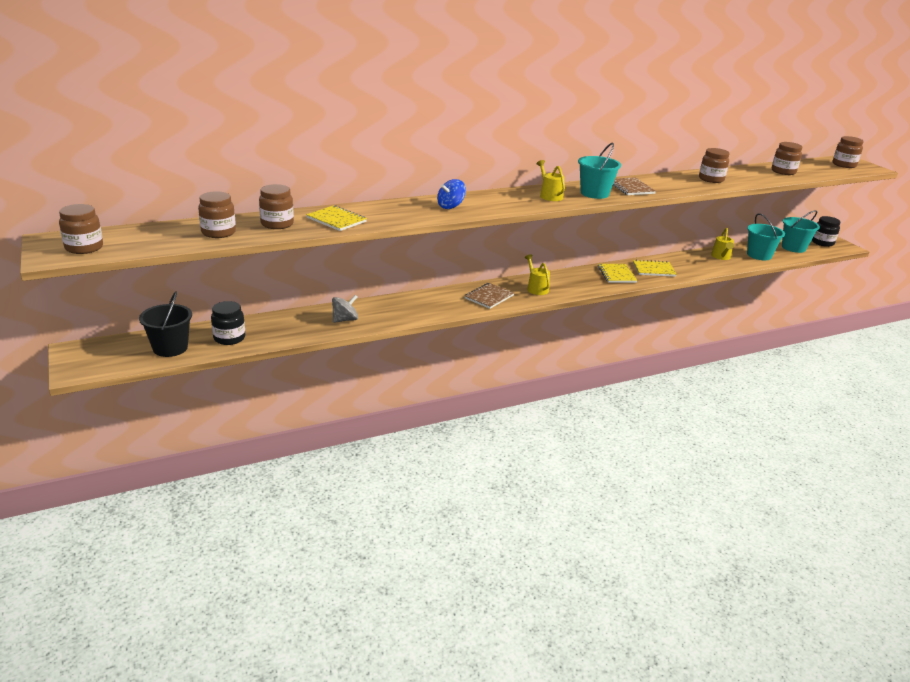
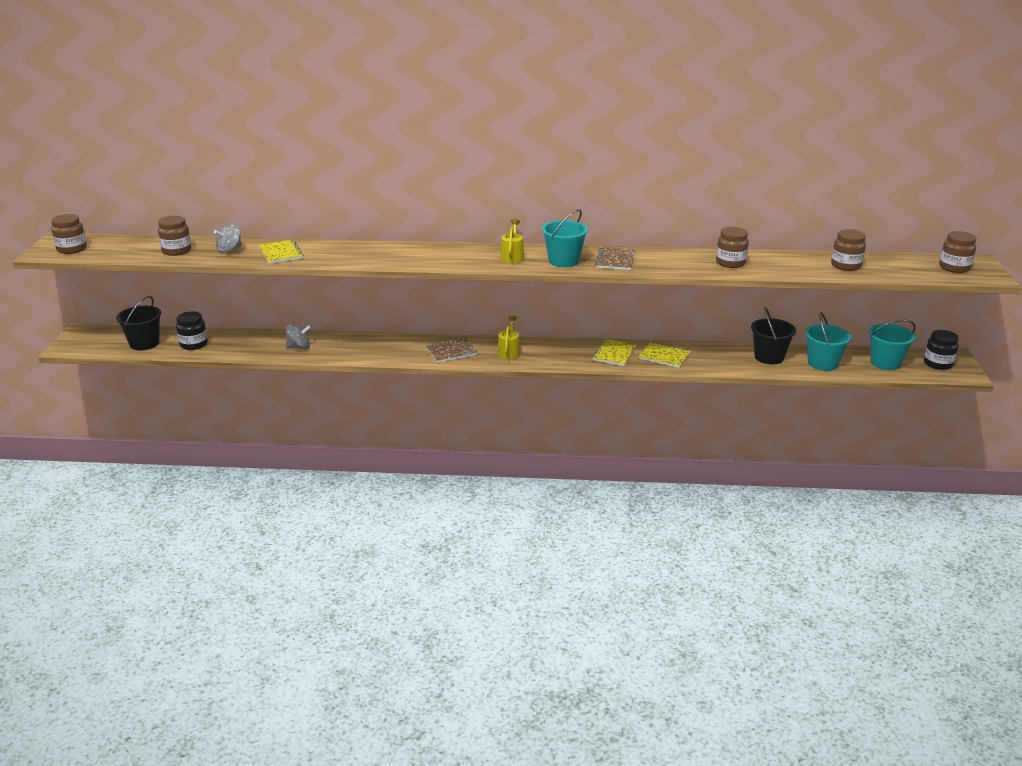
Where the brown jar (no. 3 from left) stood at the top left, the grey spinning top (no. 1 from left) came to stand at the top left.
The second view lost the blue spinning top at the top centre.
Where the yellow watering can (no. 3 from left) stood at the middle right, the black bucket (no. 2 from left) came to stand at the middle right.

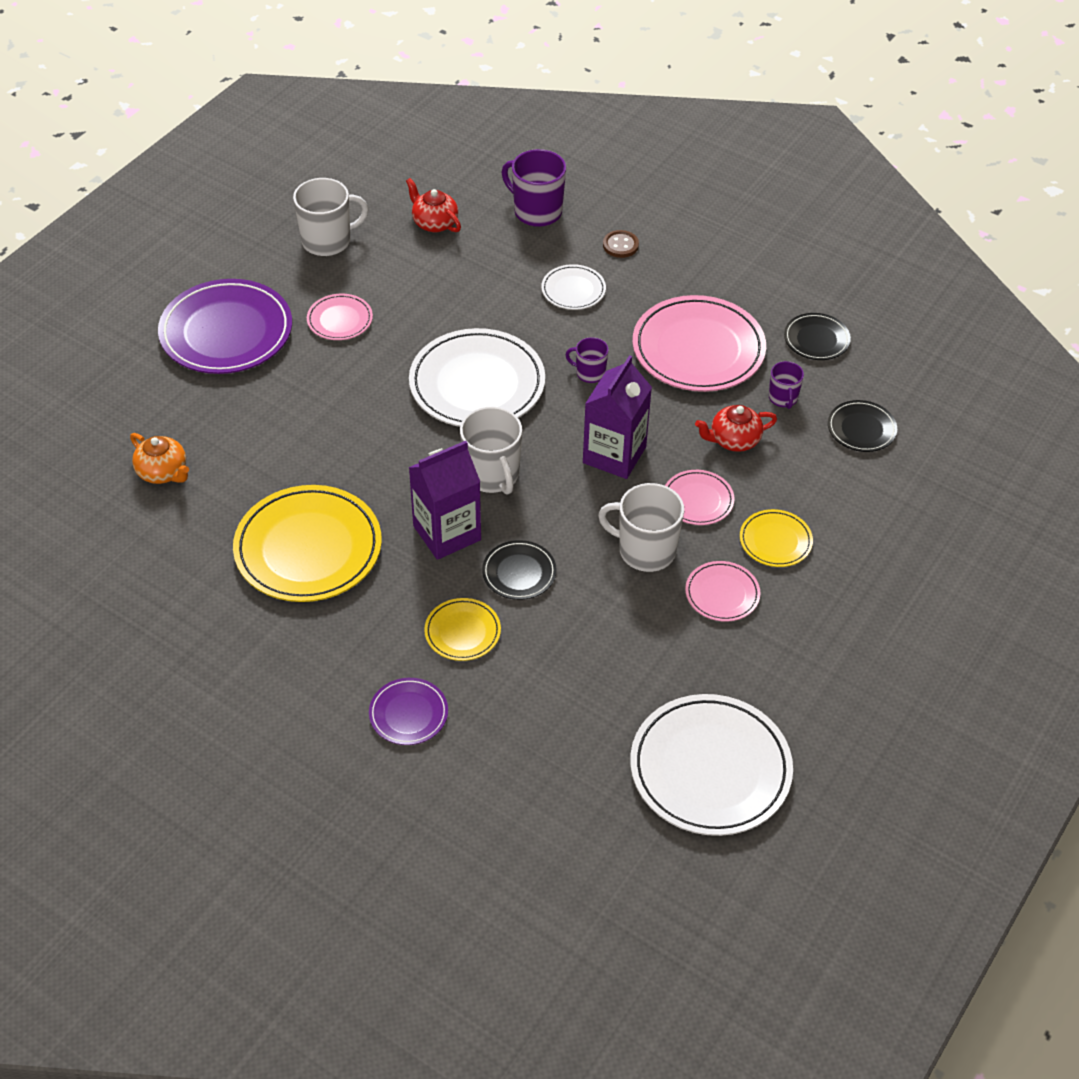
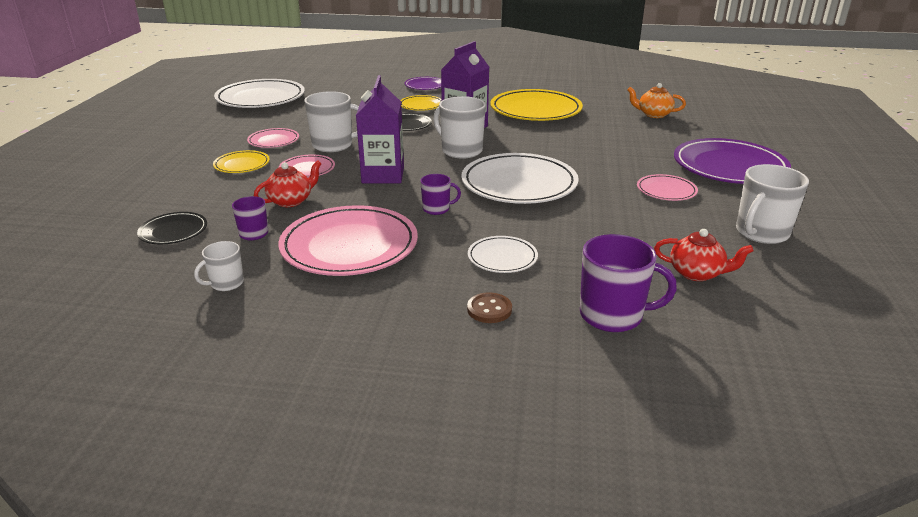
Where the black plate (no. 2 from left) stood at the top right, the white mug (no. 1 from left) came to stand at the middle left.

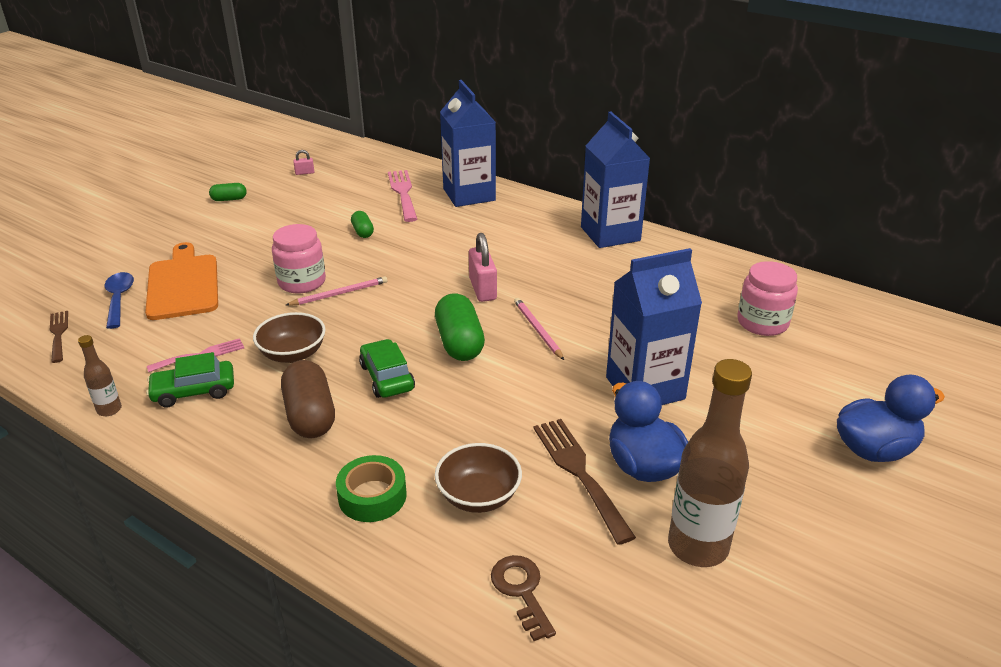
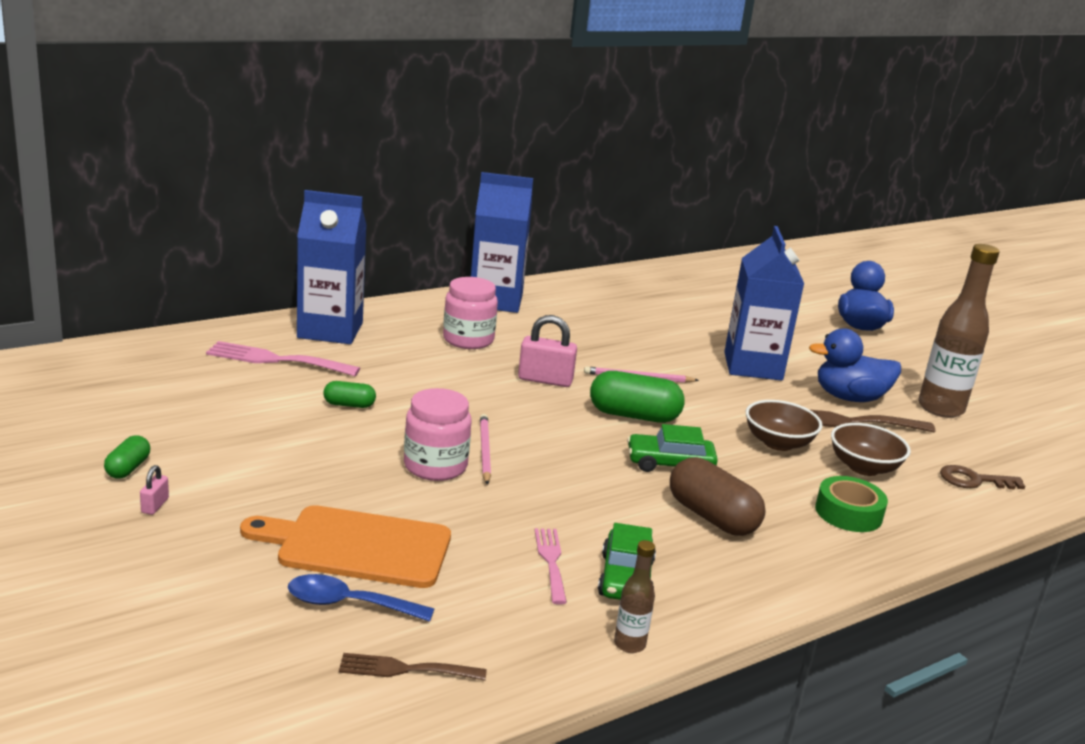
The brown bowl (no. 1 from left) ended up elsewhere, having gone from the middle left to the middle right.
The brown capsule at the middle left ended up facing another way, 45 degrees clockwise from before.
The pink padlock (no. 1 from left) ended up elsewhere, having gone from the top left to the middle left.
The pink jar (no. 2 from left) ended up elsewhere, having gone from the middle right to the centre.

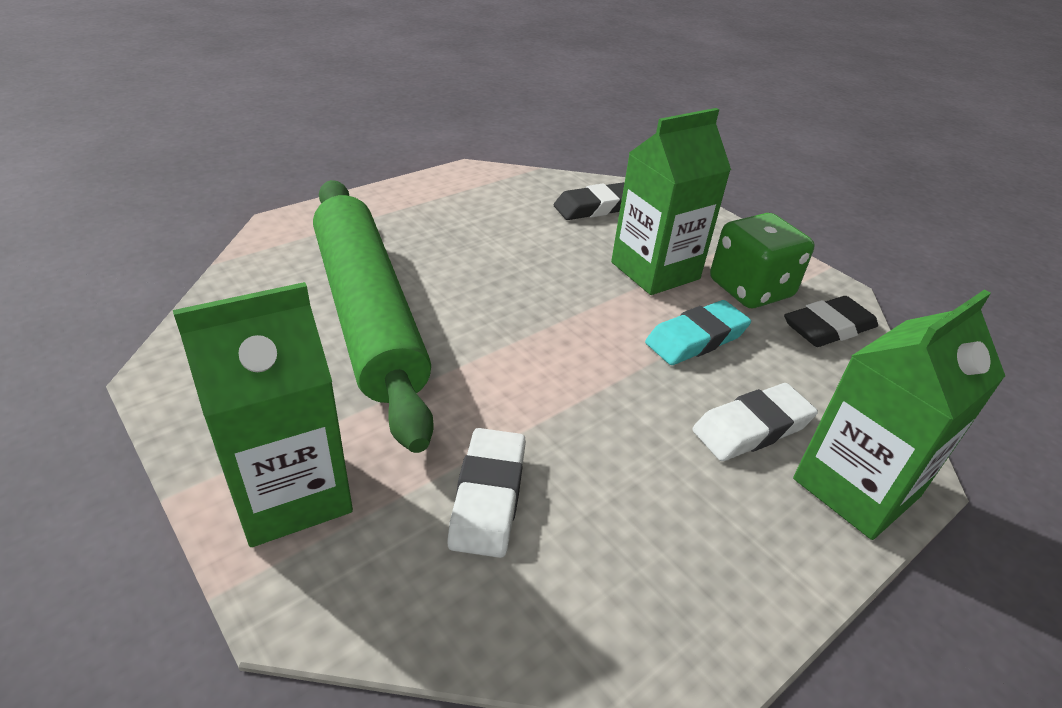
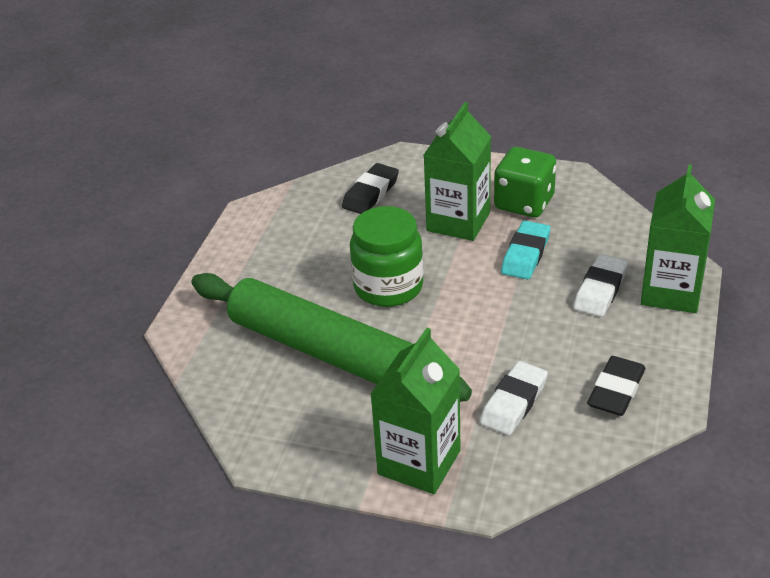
The white eraser (no. 1 from left) at the bottom centre ended up facing another way, 60 degrees clockwise from before.
The black eraser (no. 2 from left) ended up elsewhere, having gone from the middle right to the bottom right.
The second view gained the green jar at the centre.

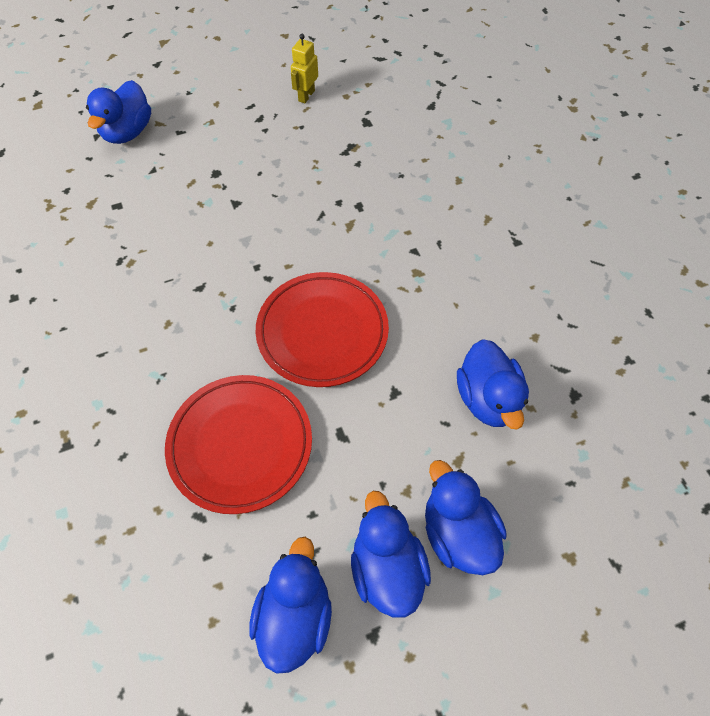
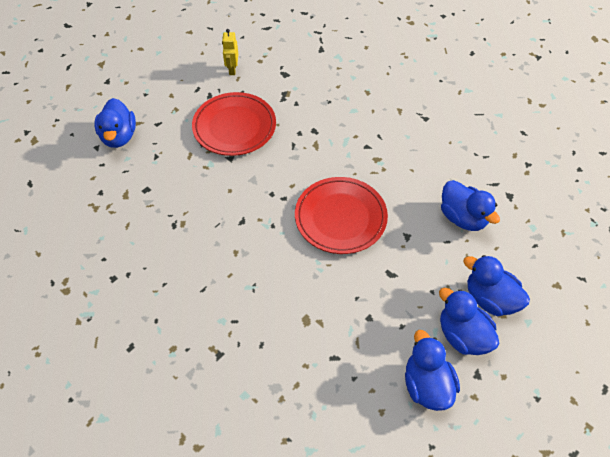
The red plate (no. 1 from left) ended up elsewhere, having gone from the centre to the top centre.

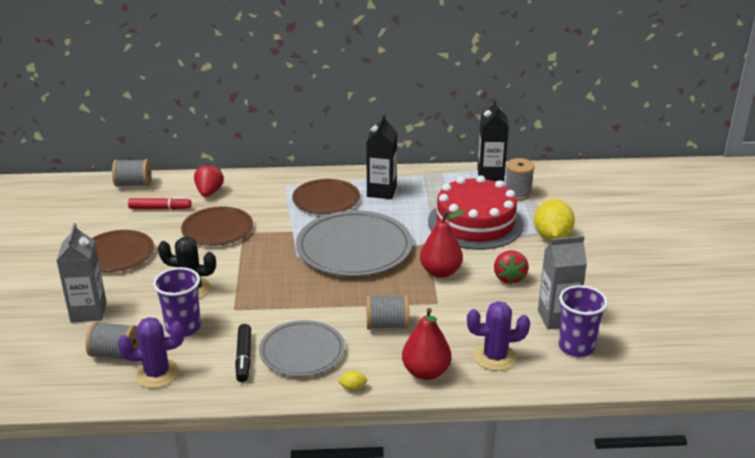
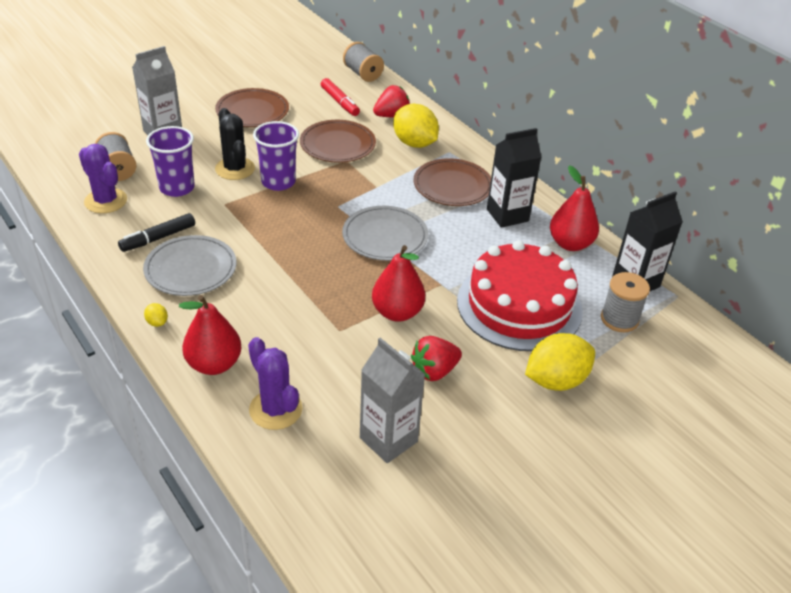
The size of the grey plate (no. 2 from left) at the centre changed by a factor of 0.63.
The second view lost the grey spool (no. 3 from left) at the bottom centre.
The purple cup (no. 2 from left) ended up elsewhere, having gone from the bottom right to the top centre.
The second view gained the yellow lemon (no. 2 from left) at the top centre.
The second view gained the red pear (no. 3 from left) at the middle right.

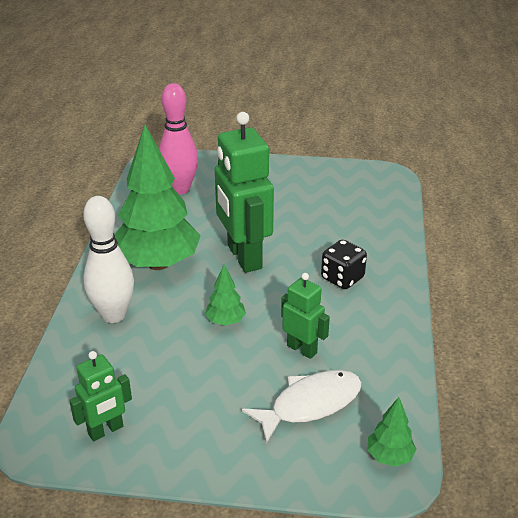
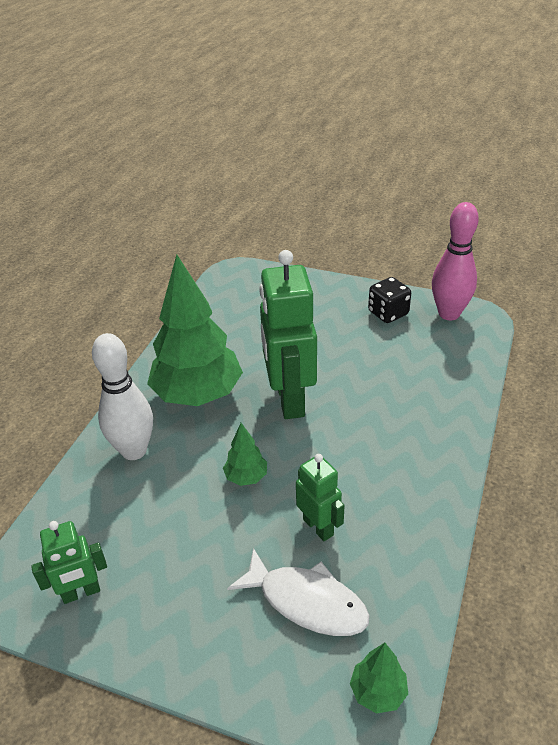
The pink bowling pin ended up elsewhere, having gone from the top centre to the middle right.
The white fish at the bottom centre ended up facing another way, 45 degrees clockwise from before.
The black dice ended up elsewhere, having gone from the centre to the middle right.

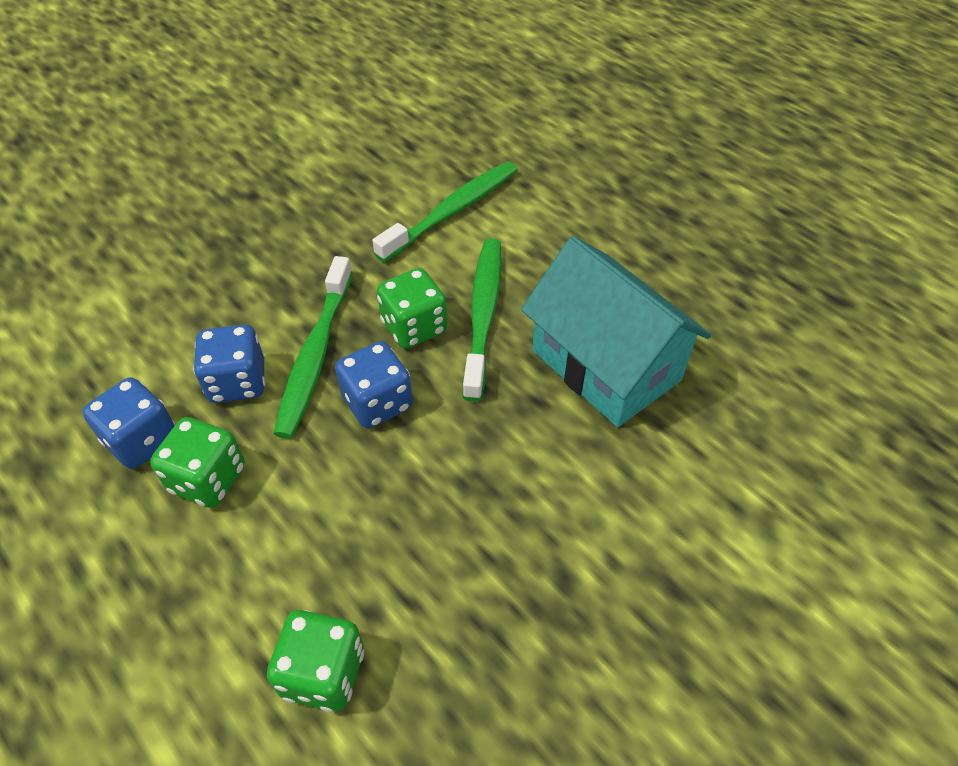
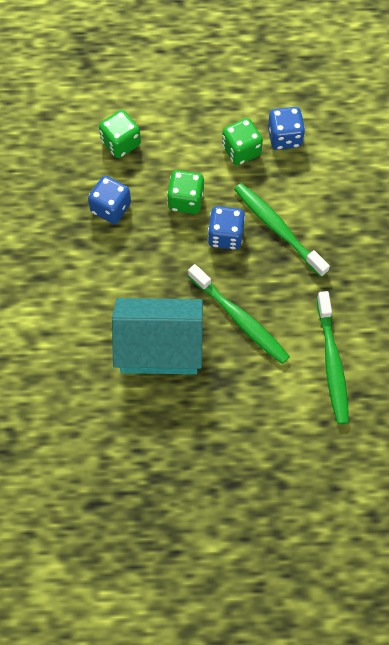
The blue dice (no. 2 from left in the first image) ended up elsewhere, having gone from the middle left to the top left.
The green dice (no. 3 from left in the first image) ended up elsewhere, having gone from the centre to the top centre.

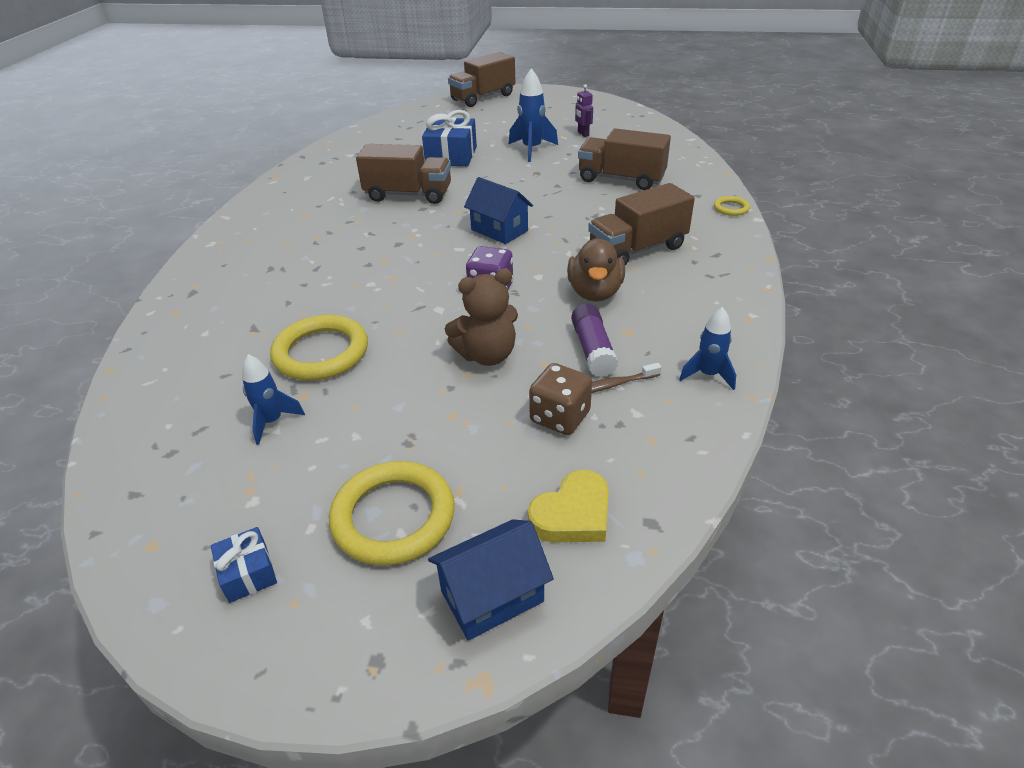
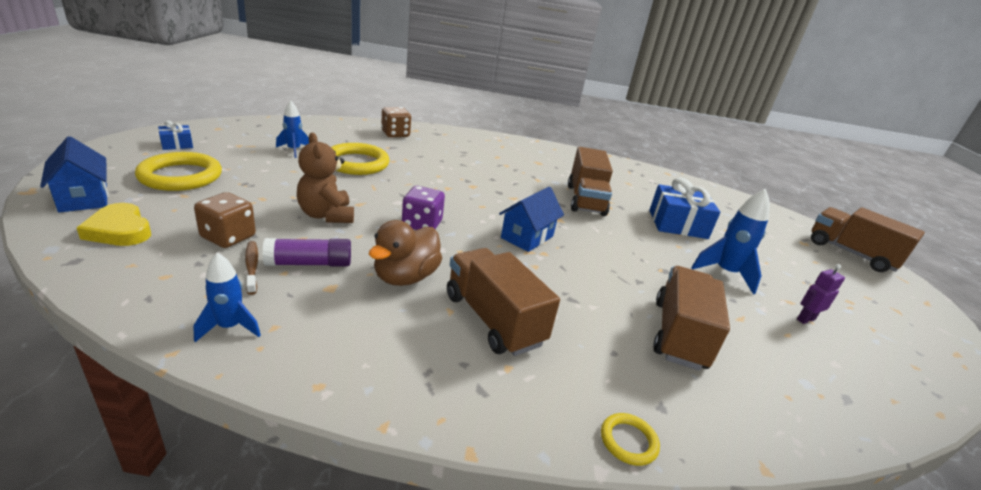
The brown duck at the centre ended up facing another way, 60 degrees counterclockwise from before.
The second view gained the brown dice (no. 2 from left) at the top centre.

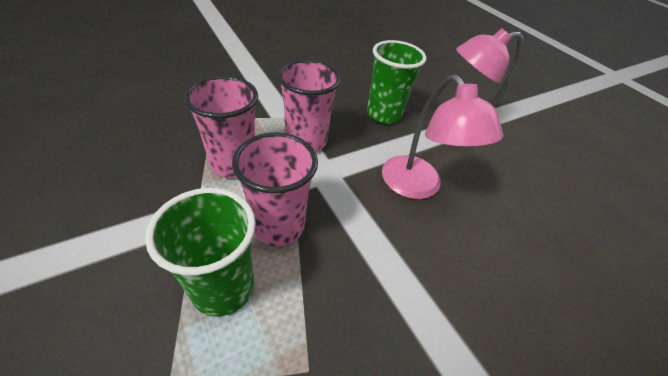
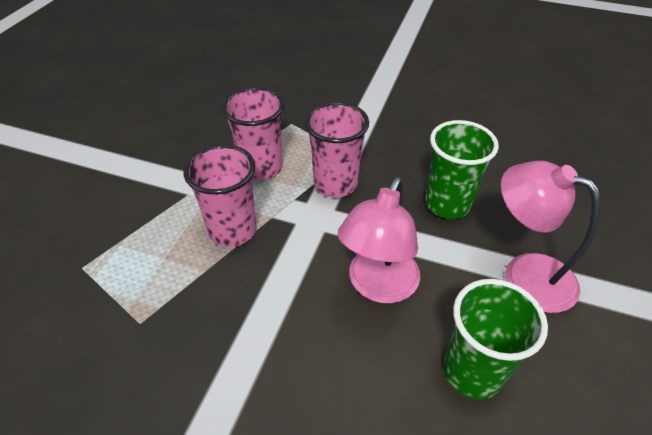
The green cup (no. 1 from left in the first image) ended up elsewhere, having gone from the bottom left to the bottom right.

